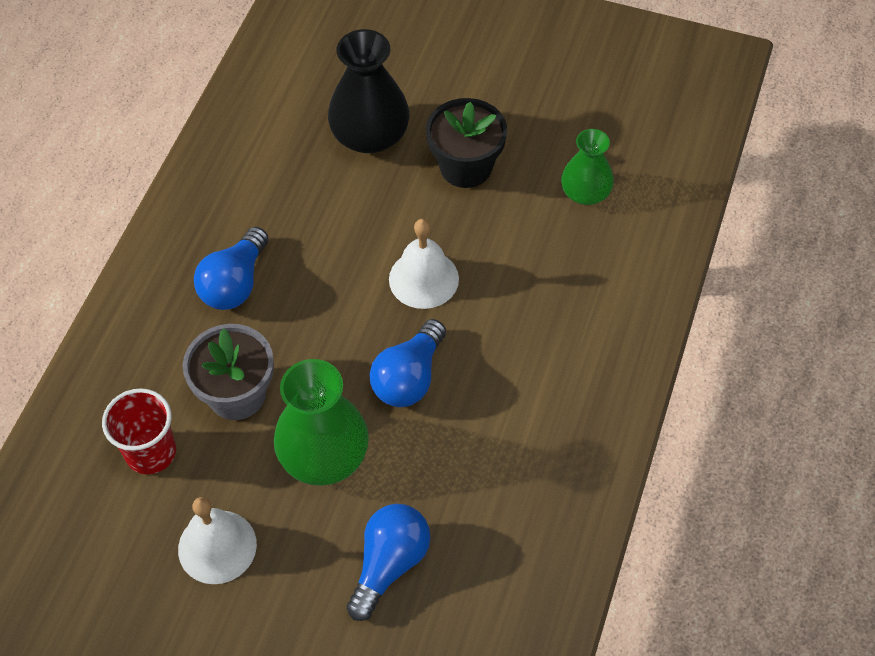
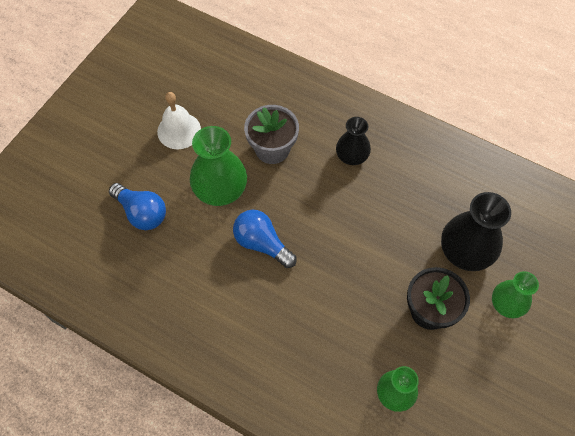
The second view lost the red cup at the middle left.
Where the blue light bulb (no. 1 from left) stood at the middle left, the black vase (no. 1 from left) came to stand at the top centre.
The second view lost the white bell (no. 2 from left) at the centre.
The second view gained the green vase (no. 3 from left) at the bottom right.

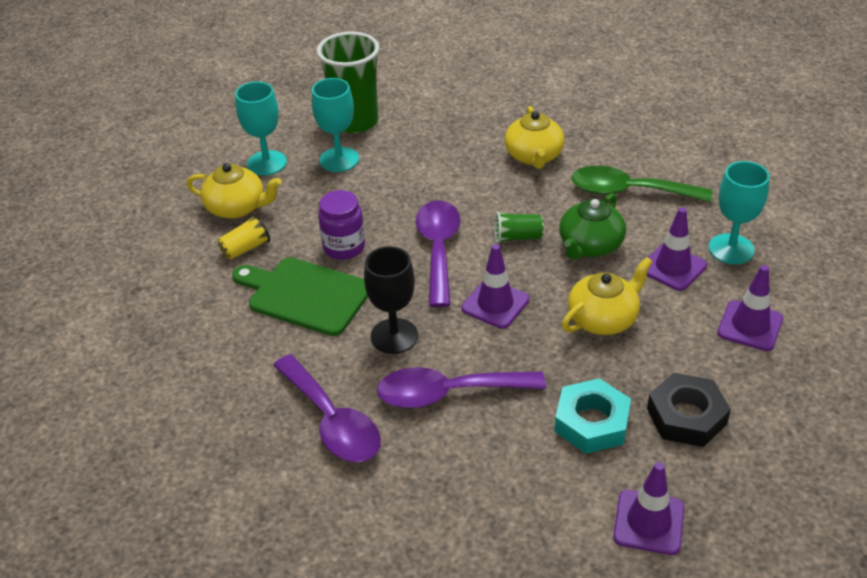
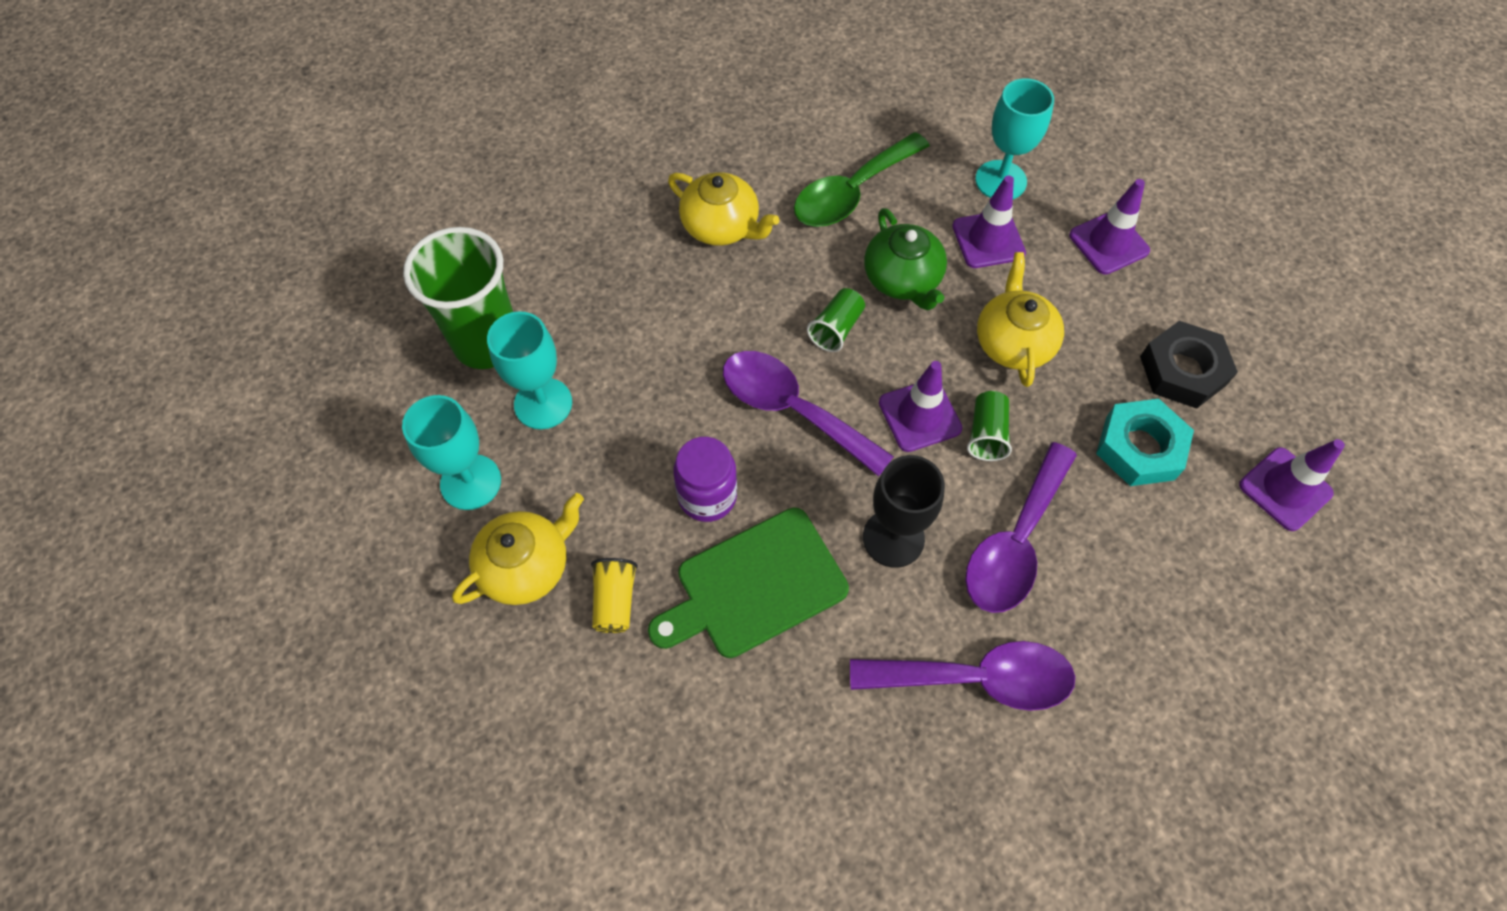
The second view gained the green cup (no. 3 from left) at the centre.

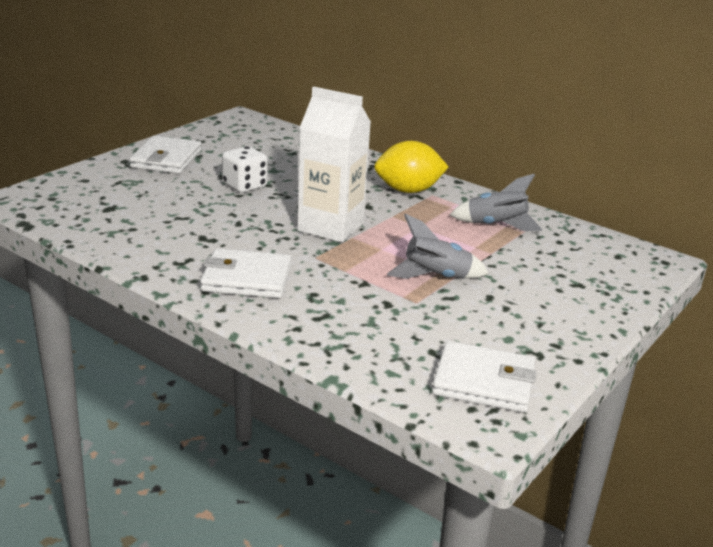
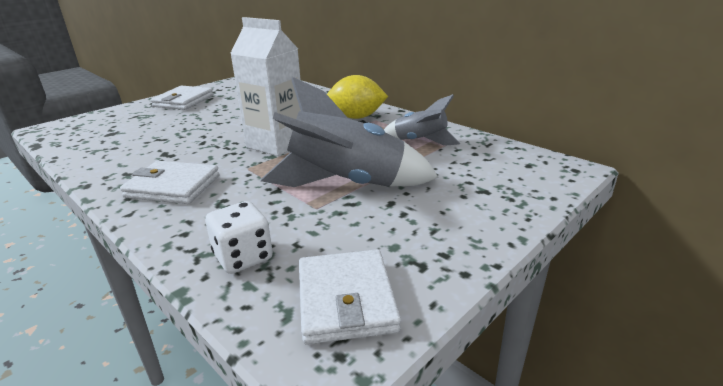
The white dice ended up elsewhere, having gone from the top centre to the middle left.
The size of the grey rocket (no. 1 from left) at the centre changed by a factor of 1.81.
The white wallet (no. 3 from left) at the bottom right ended up facing another way, 60 degrees clockwise from before.

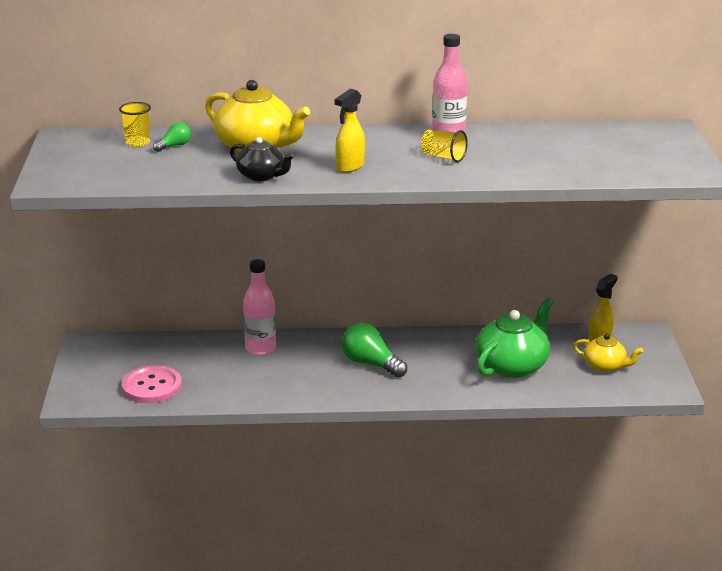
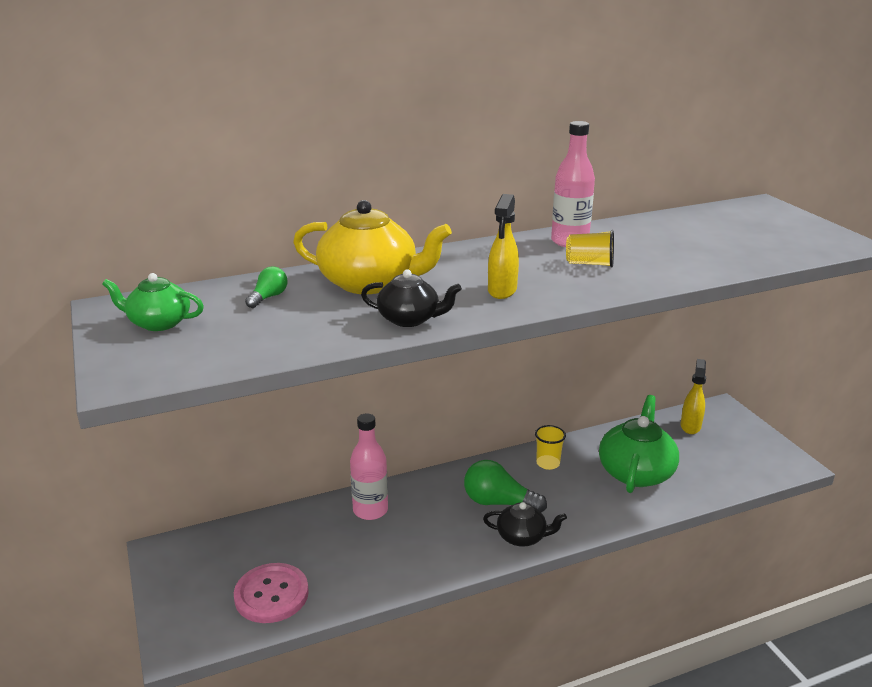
The yellow cup (no. 1 from left) ended up elsewhere, having gone from the top left to the centre.
The second view lost the yellow teapot (no. 2 from left) at the middle right.
The second view gained the green teapot (no. 1 from left) at the middle left.
The second view gained the black teapot (no. 2 from left) at the bottom centre.

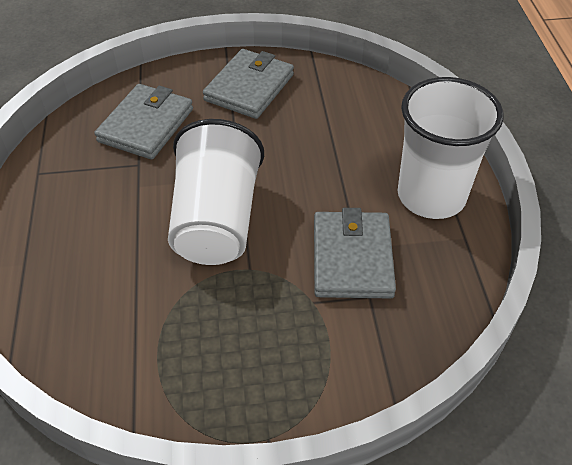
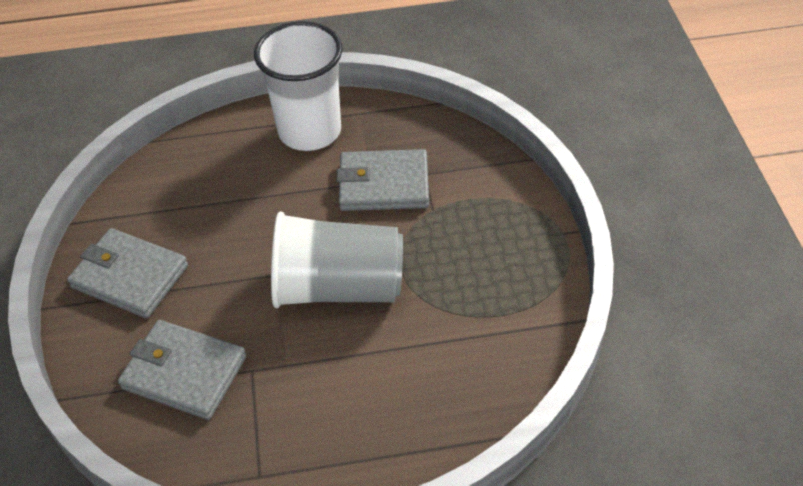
What was the white cup (no. 1 from left) at the centre turned into the grey cup at the centre.

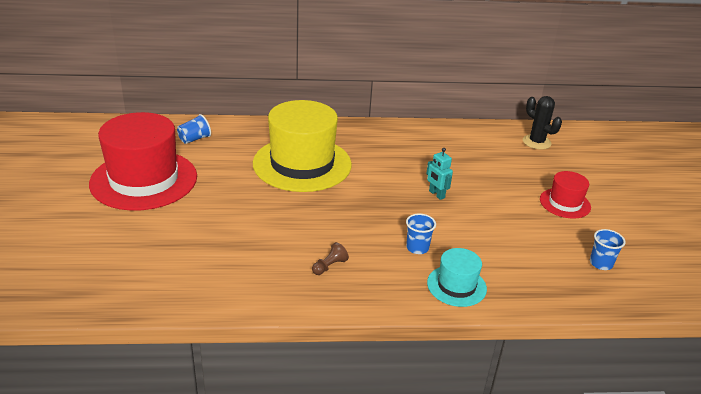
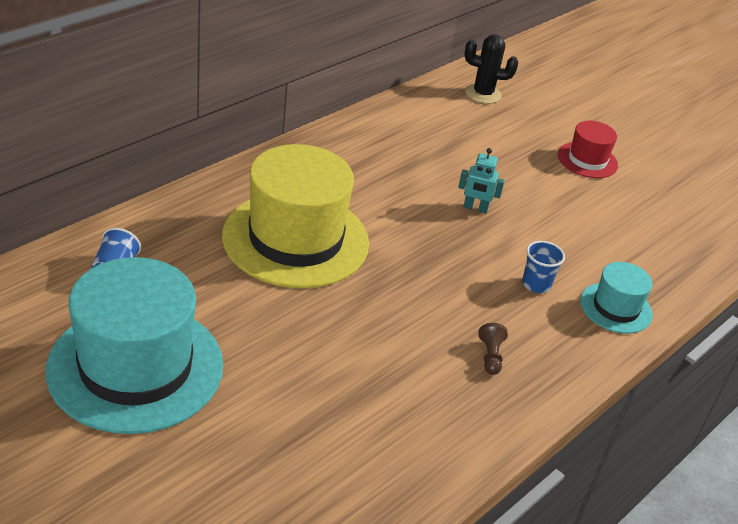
What was the red hat (no. 1 from left) at the middle left turned into the turquoise hat (no. 1 from left) at the middle left.
The second view lost the blue cup (no. 3 from left) at the middle right.

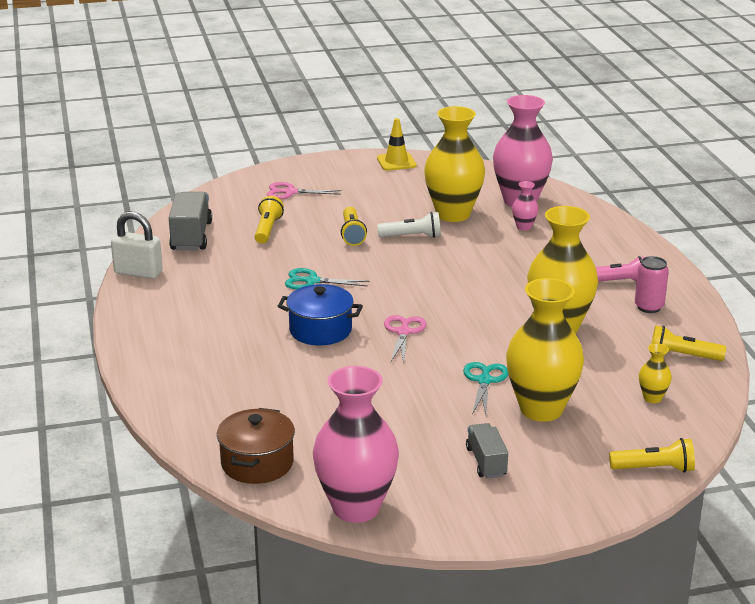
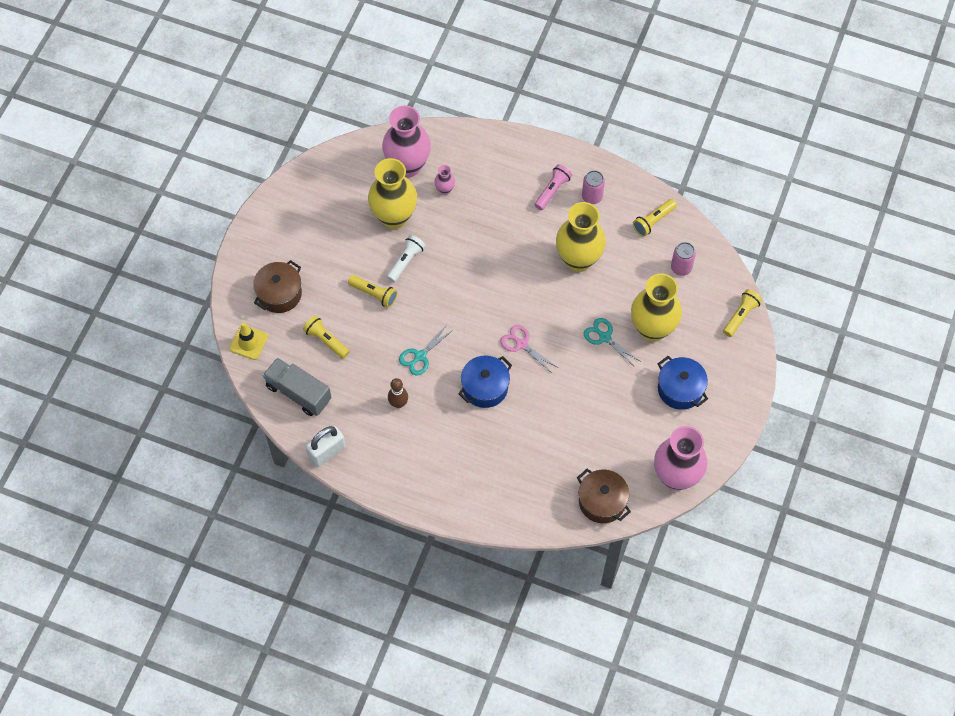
Where the pink scissors (no. 1 from left) stood at the top centre, the brown pot (no. 1 from left) came to stand at the middle left.
The yellow traffic cone ended up elsewhere, having gone from the top centre to the middle left.
Where the grey truck (no. 2 from left) stood at the bottom centre, the blue pot (no. 2 from left) came to stand at the middle right.
Where the yellow vase (no. 4 from left) stood at the middle right, the pink can (no. 2 from left) came to stand at the middle right.
The second view gained the brown bowling pin at the centre.

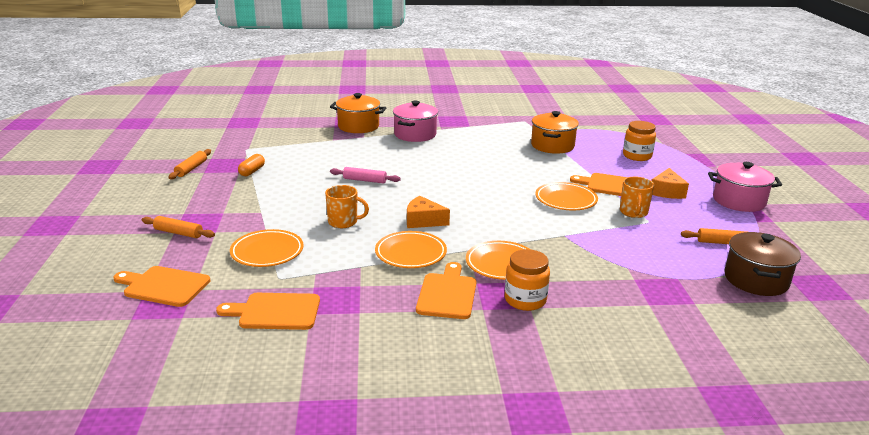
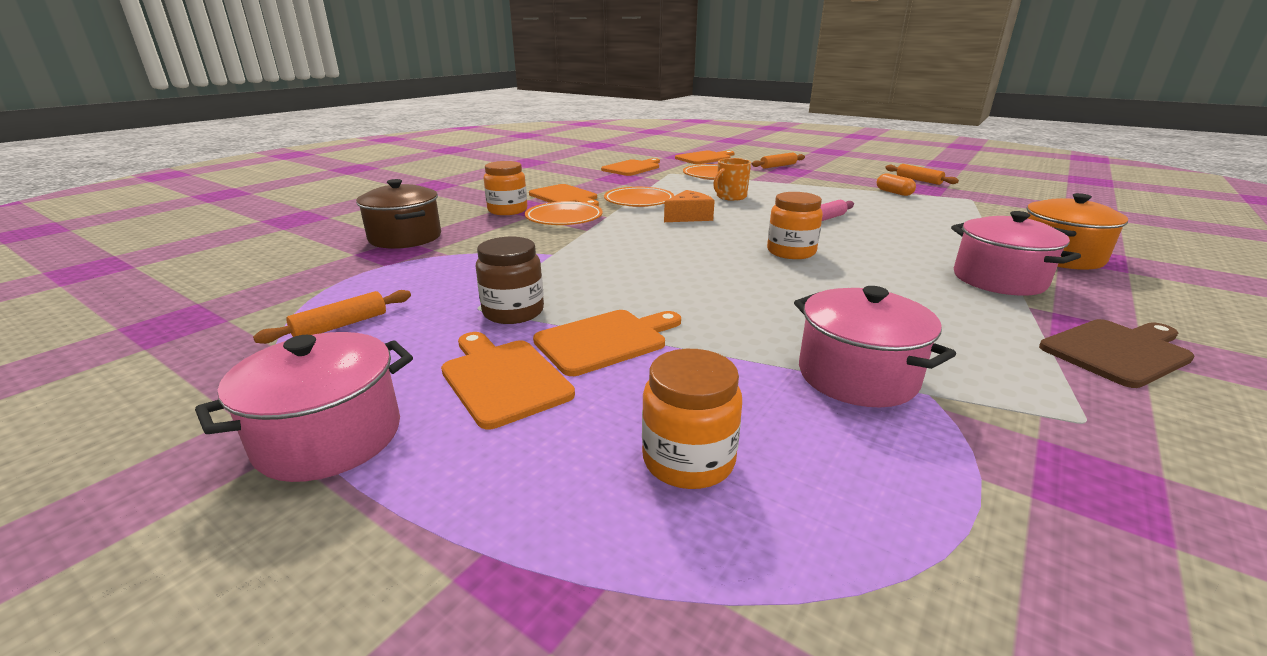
What was the orange pot (no. 2 from left) at the top centre turned into the pink pot (no. 2 from left) at the middle right.
The second view lost the orange plate (no. 4 from left) at the centre.
Where the orange mug (no. 2 from left) stood at the middle right, the brown jar came to stand at the centre.
Where the orange cheese (no. 2 from left) stood at the middle right, the orange cutting board (no. 1 from left) came to stand at the centre.
The brown pot ended up elsewhere, having gone from the middle right to the top left.
The second view gained the orange jar (no. 3 from left) at the centre.
The second view gained the brown cutting board at the middle right.

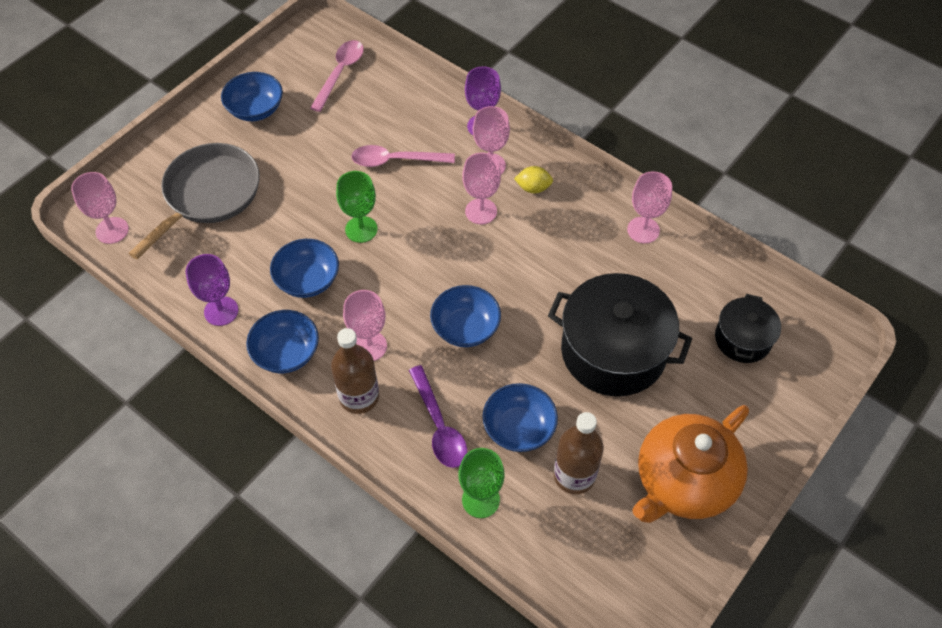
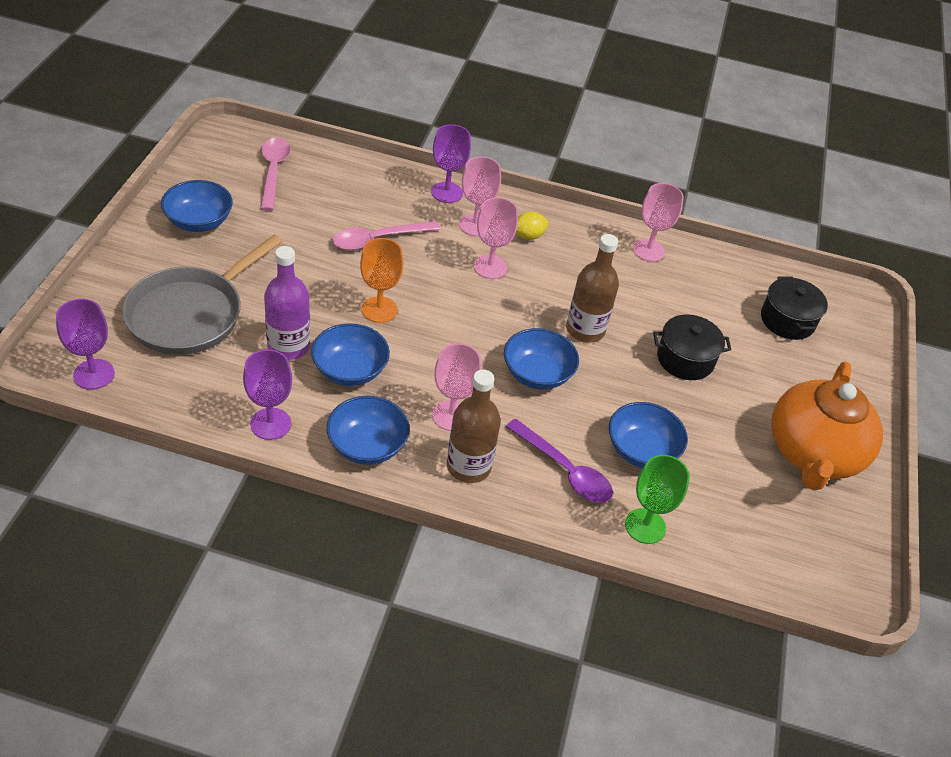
What was the pink goblet (no. 1 from left) at the top left turned into the purple goblet (no. 1 from left) at the middle left.
The grey pan at the top left ended up facing another way, 150 degrees counterclockwise from before.
What was the green goblet (no. 1 from left) at the top centre turned into the orange goblet at the centre.
The size of the black pot (no. 1 from left) at the centre changed by a factor of 0.54.
The brown bottle (no. 2 from left) ended up elsewhere, having gone from the bottom centre to the centre.
The second view gained the purple bottle at the middle left.

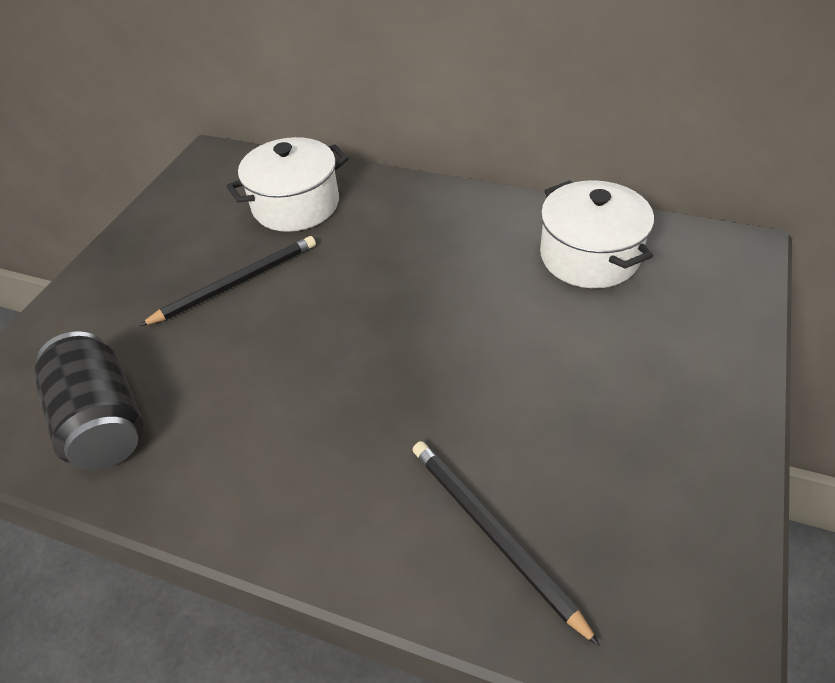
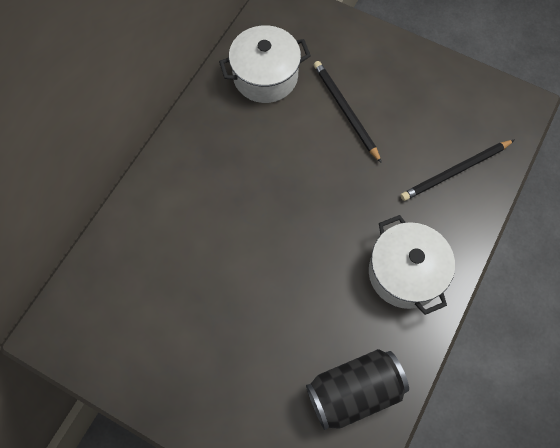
The black pencil (no. 1 from left) ended up elsewhere, having gone from the middle left to the top centre.
The white pot (no. 1 from left in the first image) ended up elsewhere, having gone from the top centre to the middle right.

